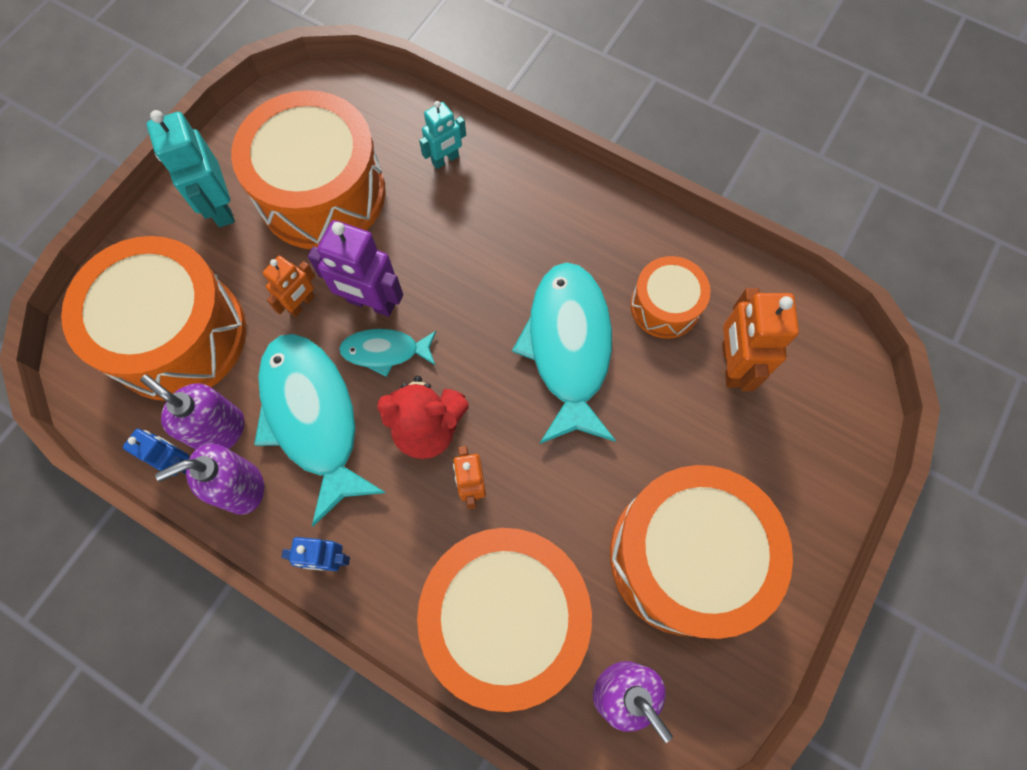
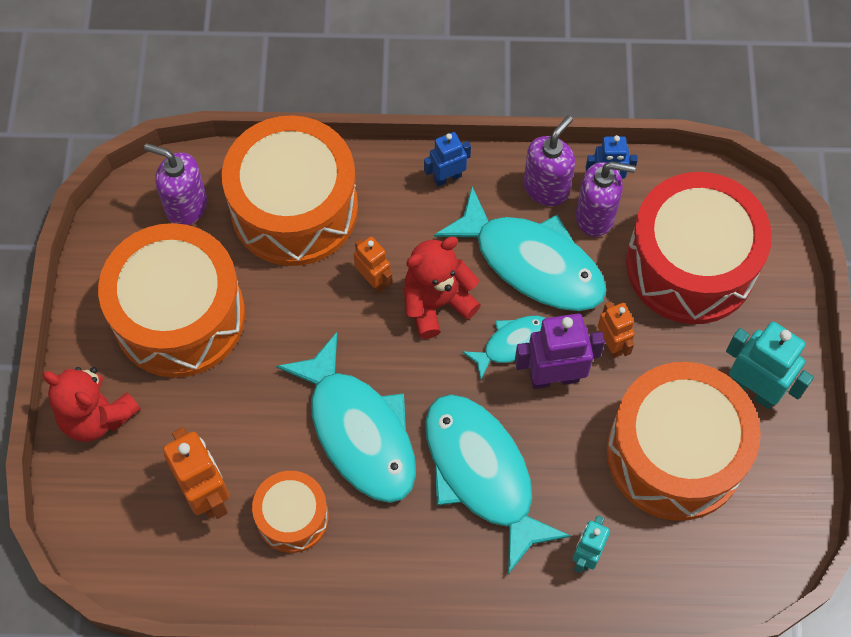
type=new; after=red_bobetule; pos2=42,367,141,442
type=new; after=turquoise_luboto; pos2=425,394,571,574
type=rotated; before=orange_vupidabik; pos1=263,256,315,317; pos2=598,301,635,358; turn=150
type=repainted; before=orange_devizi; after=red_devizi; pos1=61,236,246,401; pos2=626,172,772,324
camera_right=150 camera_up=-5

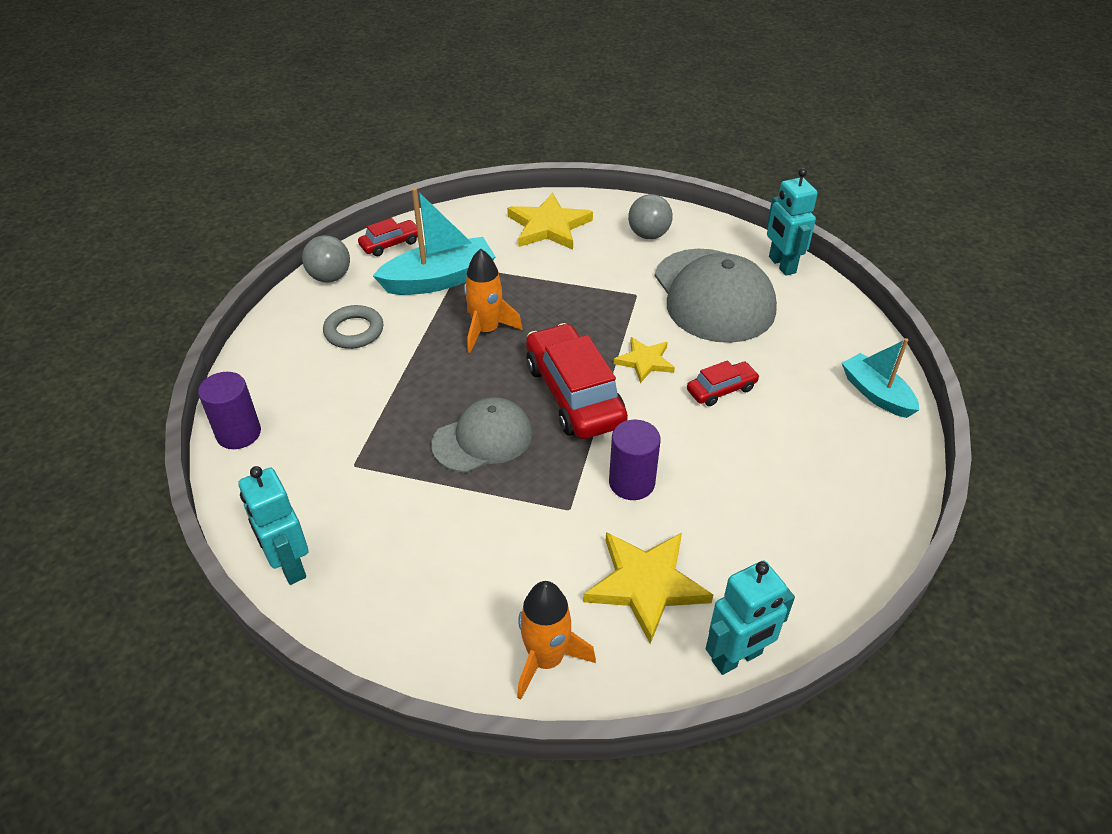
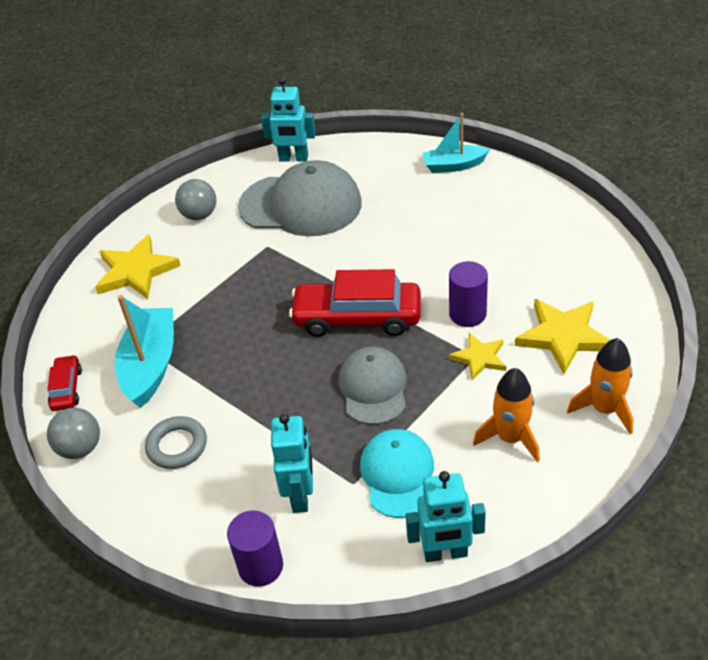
type=shifted; before=turquoise_vupidabik; pos1=706,561,795,675; pos2=271,414,313,513
type=new; after=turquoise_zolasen; pos2=360,429,434,518
type=shifted; before=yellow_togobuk; pos1=613,337,675,383; pos2=449,333,506,380
type=shifted; before=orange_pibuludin; pos1=464,249,523,353; pos2=473,368,540,462
type=gone; before=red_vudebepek; pos1=687,360,760,406
camera_right=-60 camera_up=0

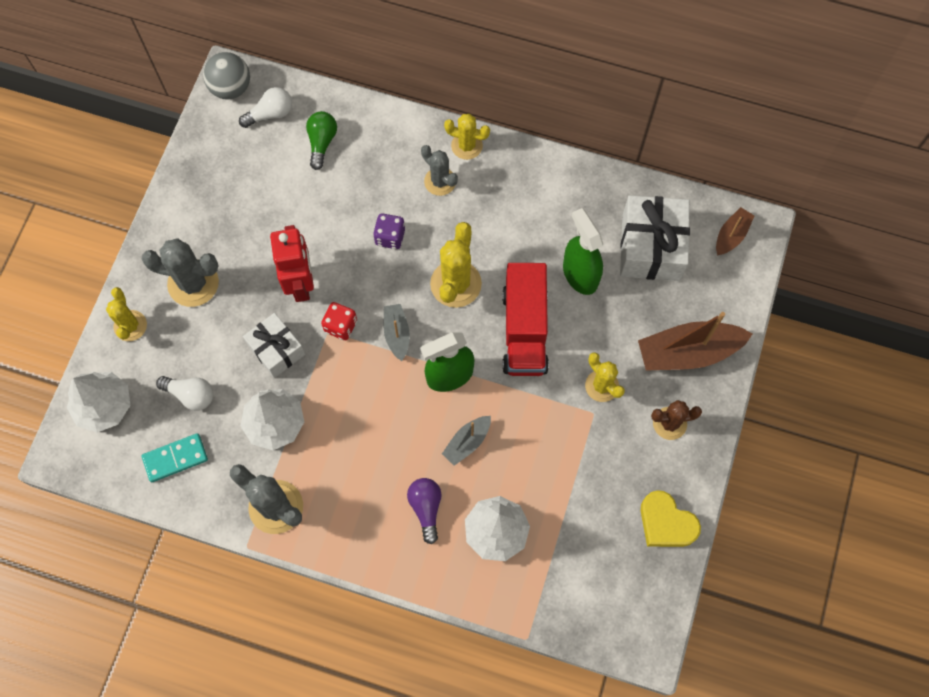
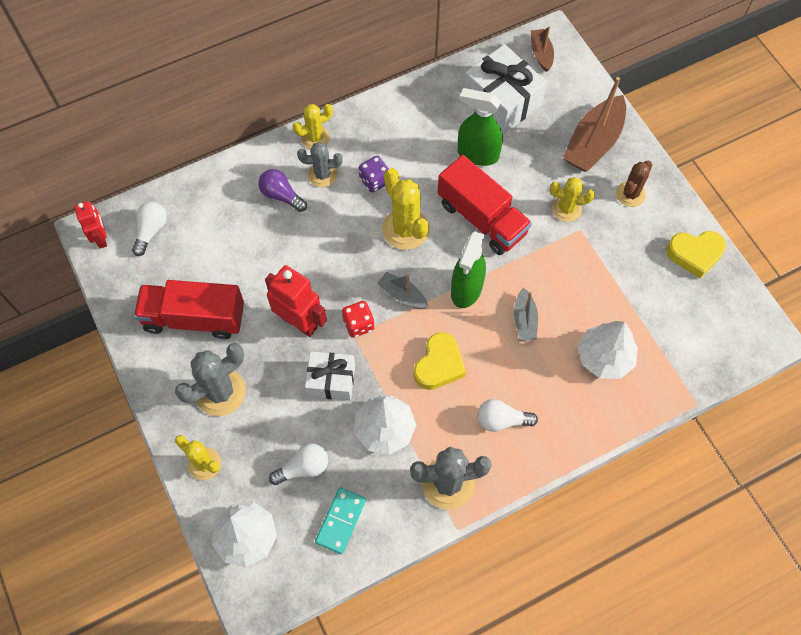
type=swapped; before=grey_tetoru; after=red_vupidabik; pos1=203,52,250,99; pos2=74,201,107,249
type=new; after=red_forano; pos2=134,280,244,339
type=shifted; before=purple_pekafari; pos1=407,478,442,544; pos2=258,169,307,212
type=shifted; before=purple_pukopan; pos1=373,213,405,249; pos2=359,156,389,193
type=new; after=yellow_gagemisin; pos2=414,332,466,390
type=new; after=white_pekafari; pos2=477,399,538,432
type=gone; before=green_pekafari; pos1=306,111,337,170
camera_right=-45 camera_up=-5

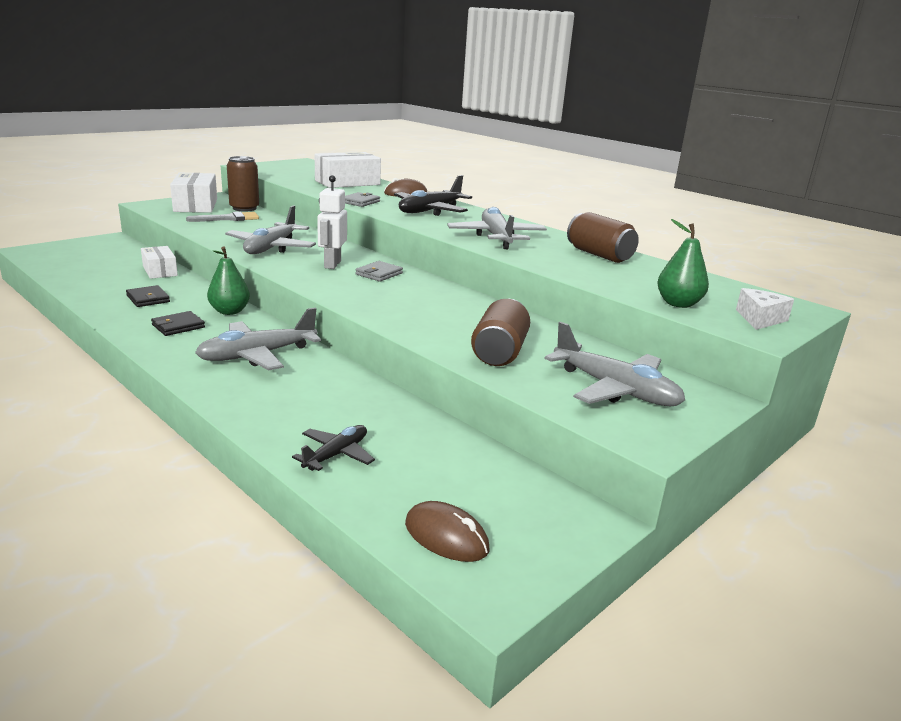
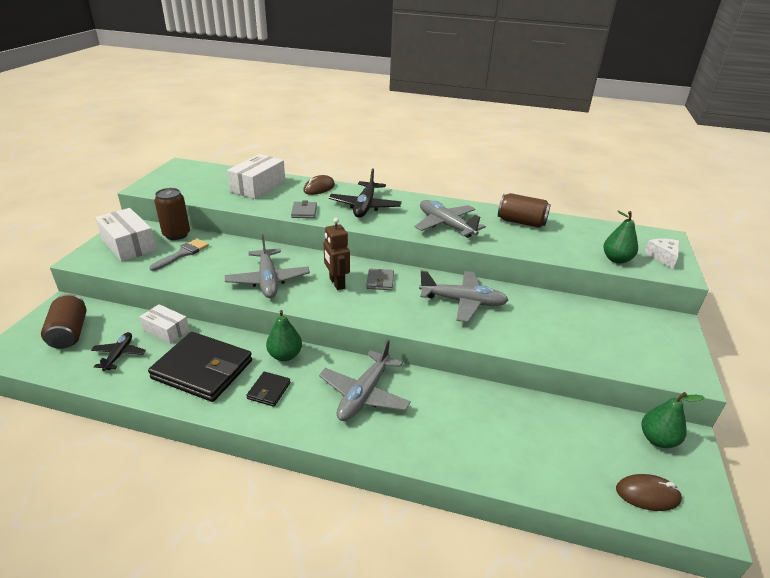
type=shifted; before=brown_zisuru; pos1=471,299,530,366; pos2=41,294,86,349
type=shifted; before=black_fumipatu; pos1=292,425,375,471; pos2=91,332,146,371
type=scaled; before=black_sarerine; pos1=126,285,170,307; pos2=148,332,252,402; scale=2.21
type=repainted; before=white_vupidabik; after=brown_vupidabik; pos1=317,175,347,269; pos2=324,218,350,290
type=shifted; before=grey_fumipatu; pos1=545,322,685,406; pos2=419,270,508,322
type=new; after=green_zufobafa; pos2=641,392,705,448
camera_right=-30 camera_up=10

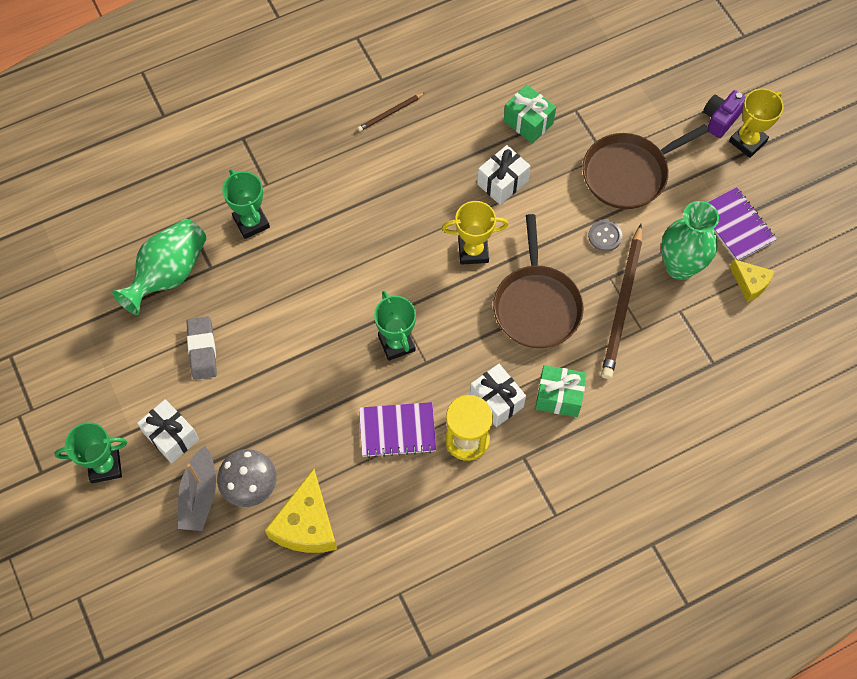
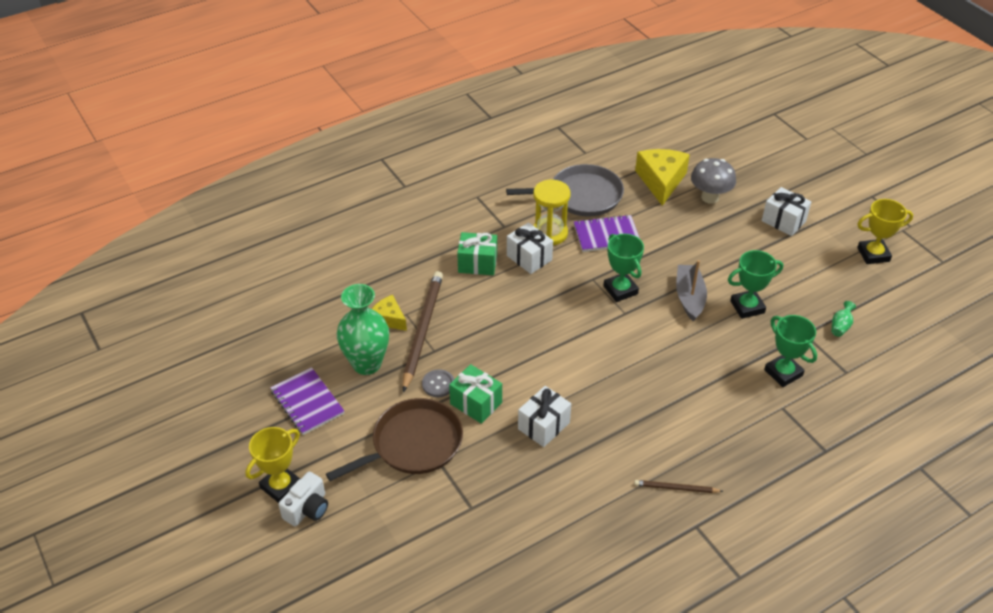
type=repainted; before=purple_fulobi; after=white_fulobi; pos1=703,90,746,138; pos2=278,471,328,526
type=shifted; before=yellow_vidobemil; pos1=730,259,775,302; pos2=372,295,407,331
type=shifted; before=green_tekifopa; pos1=504,85,556,144; pos2=449,364,502,424
type=new; after=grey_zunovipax; pos2=506,164,624,217
type=rotated; before=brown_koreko; pos1=358,93,425,131; pos2=634,480,723,493; turn=-135
type=shifted; before=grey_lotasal; pos1=178,446,216,531; pos2=676,260,707,322
type=shifted; before=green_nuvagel; pos1=54,422,127,483; pos2=728,250,783,319
type=scaled; before=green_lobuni; pos1=112,219,207,315; pos2=832,301,856,337; scale=0.4
type=shifted; before=yellow_nuvagel; pos1=442,201,508,265; pos2=857,199,913,264
type=gone; before=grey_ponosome; pos1=187,316,217,380
type=gone; before=brown_zunovipax; pos1=493,214,584,348
camera_right=175 camera_up=-20

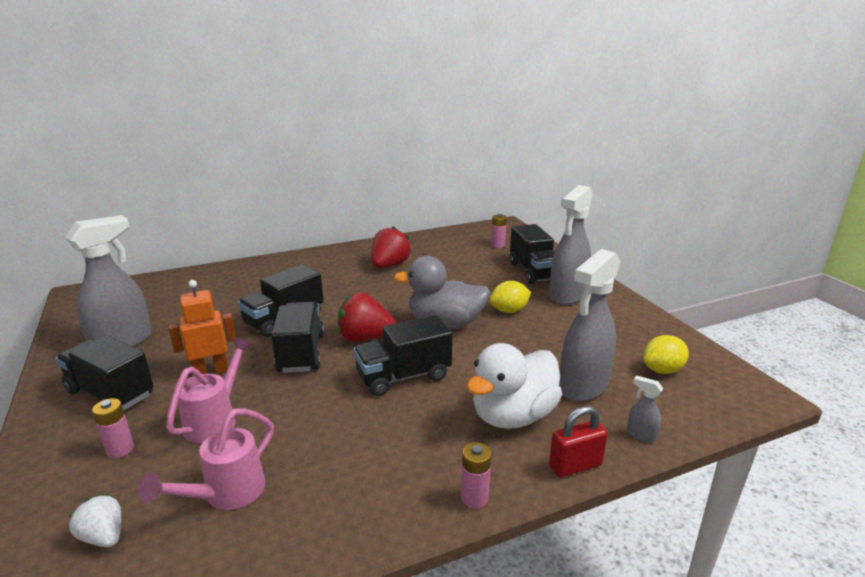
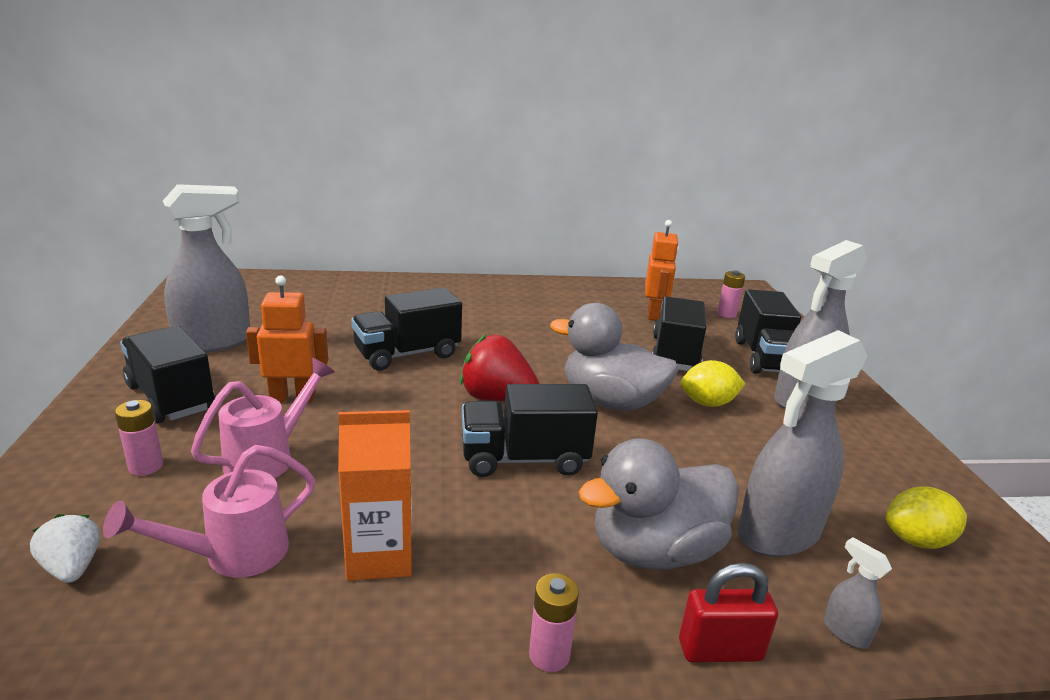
type=new; after=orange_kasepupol; pos2=338,410,412,581
type=repainted; before=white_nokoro; after=grey_nokoro; pos1=466,343,562,429; pos2=579,438,739,570
type=new; after=orange_vupidabik; pos2=645,220,679,320
type=shifted; before=black_forano; pos1=271,302,324,373; pos2=652,297,706,371
type=gone; before=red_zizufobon; pos1=371,226,411,268
camera_right=15 camera_up=0

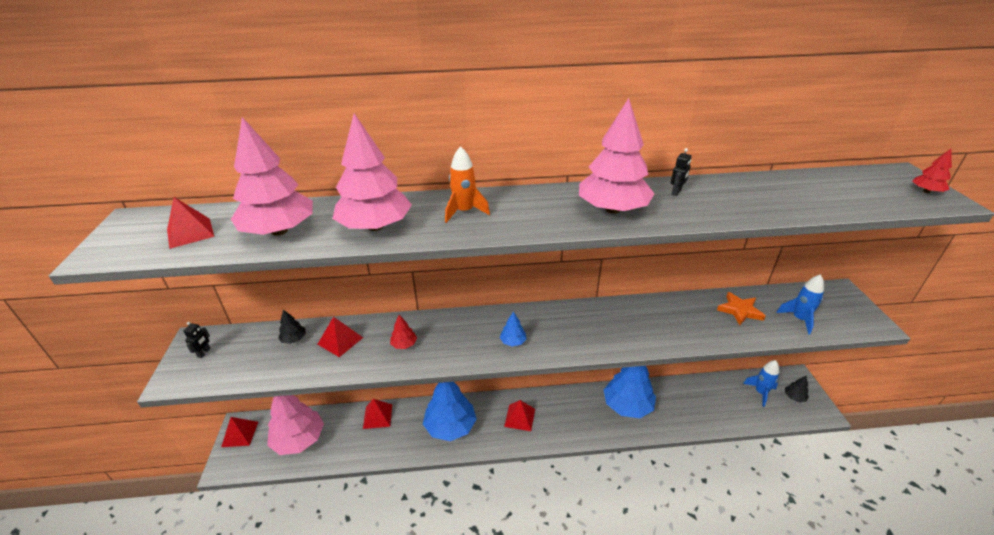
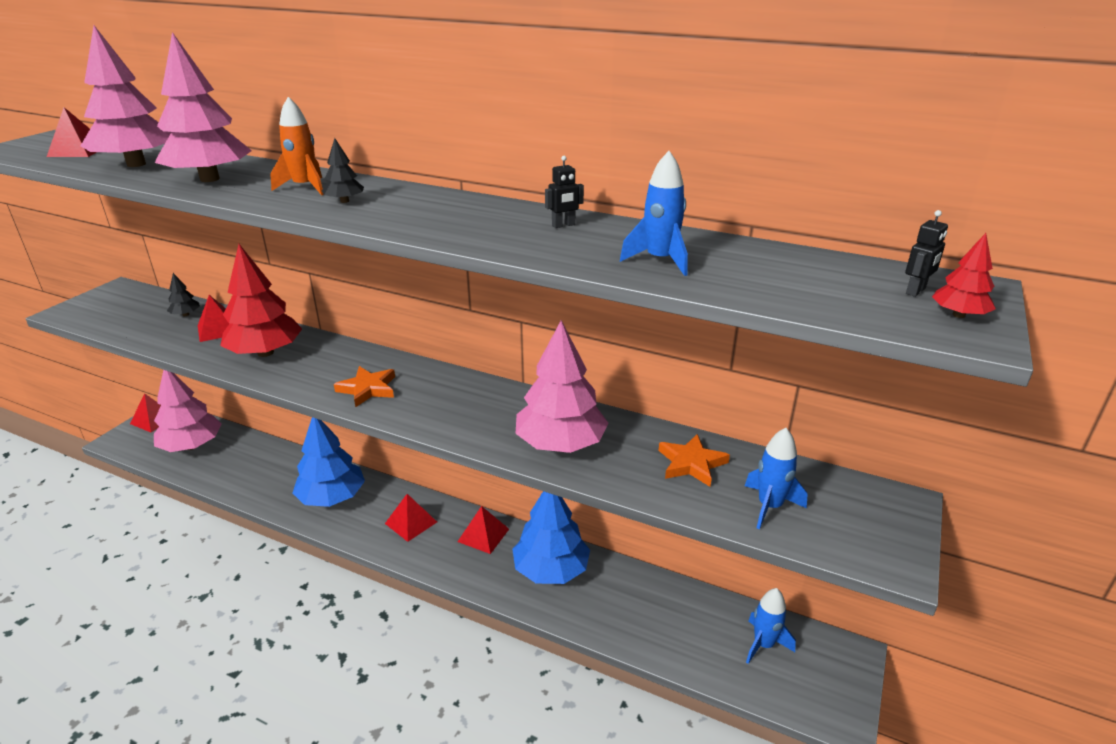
type=scaled; before=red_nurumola; pos1=390,315,417,349; pos2=220,244,302,357; scale=2.31
type=shifted; before=black_nurumola; pos1=785,376,809,402; pos2=322,138,364,203
type=swapped; before=blue_nurumola; after=orange_togobuk; pos1=500,312,527,346; pos2=334,366,395,407
type=shifted; before=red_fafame; pos1=363,399,392,429; pos2=457,506,509,554
type=shifted; before=pink_nurumola; pos1=579,98,655,214; pos2=516,320,608,453
type=new; after=blue_pibuludin; pos2=620,151,688,276
type=shifted; before=black_vupidabik; pos1=183,322,211,358; pos2=905,210,948,297
camera_right=30 camera_up=-5

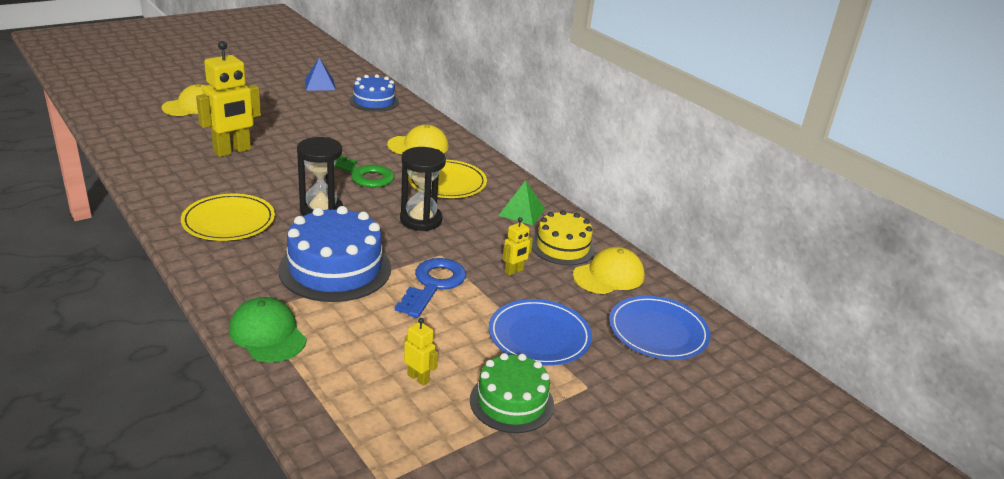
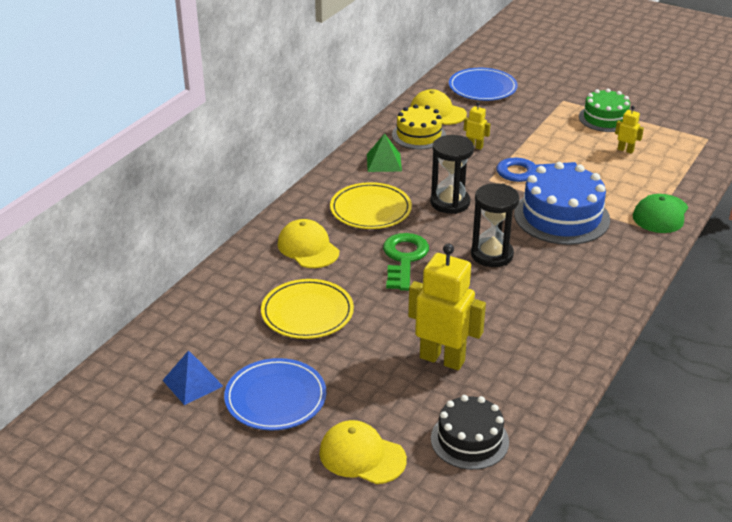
type=shifted; before=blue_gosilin; pos1=489,299,592,366; pos2=224,358,326,431
type=shifted; before=yellow_gosilin; pos1=181,194,275,241; pos2=261,279,354,339
type=new; after=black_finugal; pos2=431,395,509,470
type=rotated; before=yellow_vupidabik; pos1=404,318,438,386; pos2=615,105,644,154; turn=105
type=gone; before=blue_finugal; pos1=349,74,399,112
camera_right=-110 camera_up=5

